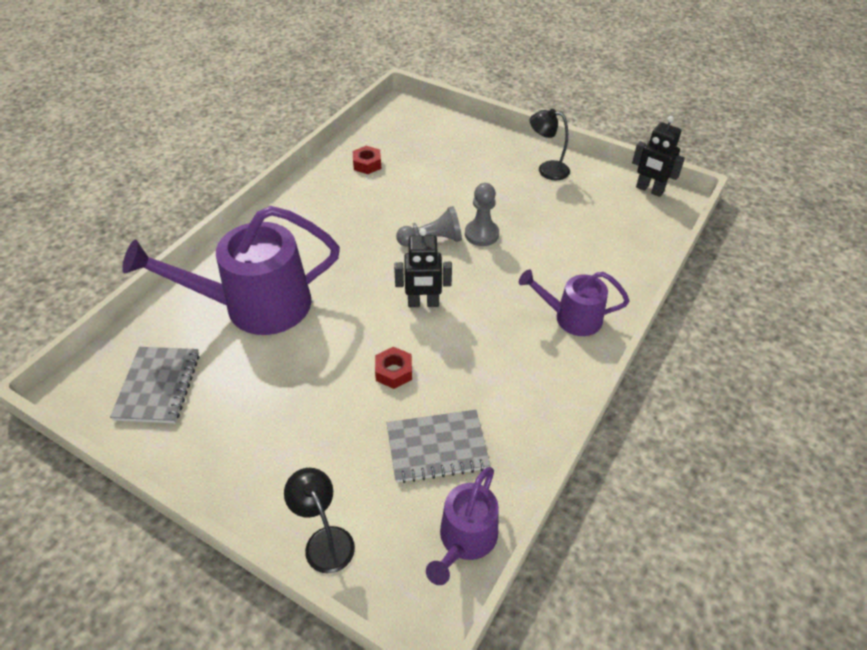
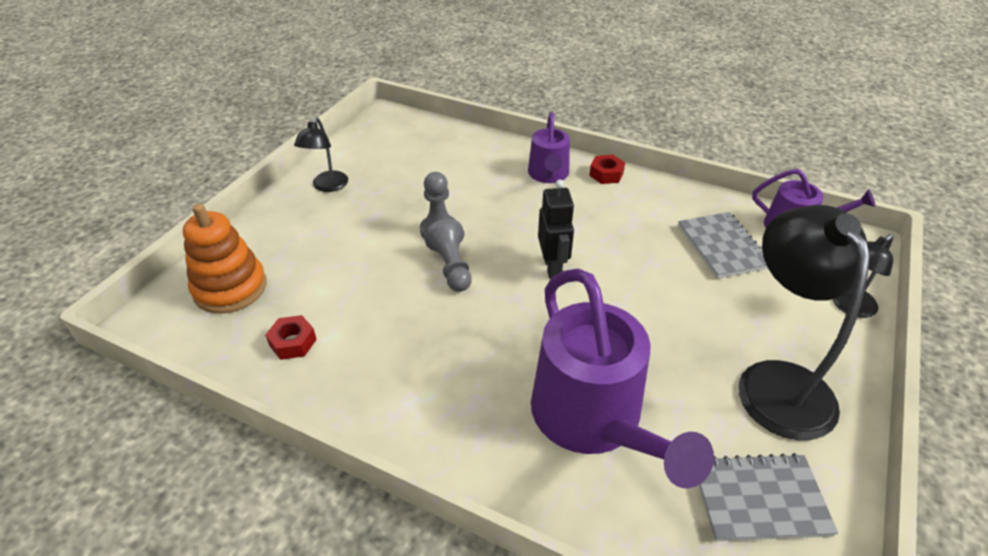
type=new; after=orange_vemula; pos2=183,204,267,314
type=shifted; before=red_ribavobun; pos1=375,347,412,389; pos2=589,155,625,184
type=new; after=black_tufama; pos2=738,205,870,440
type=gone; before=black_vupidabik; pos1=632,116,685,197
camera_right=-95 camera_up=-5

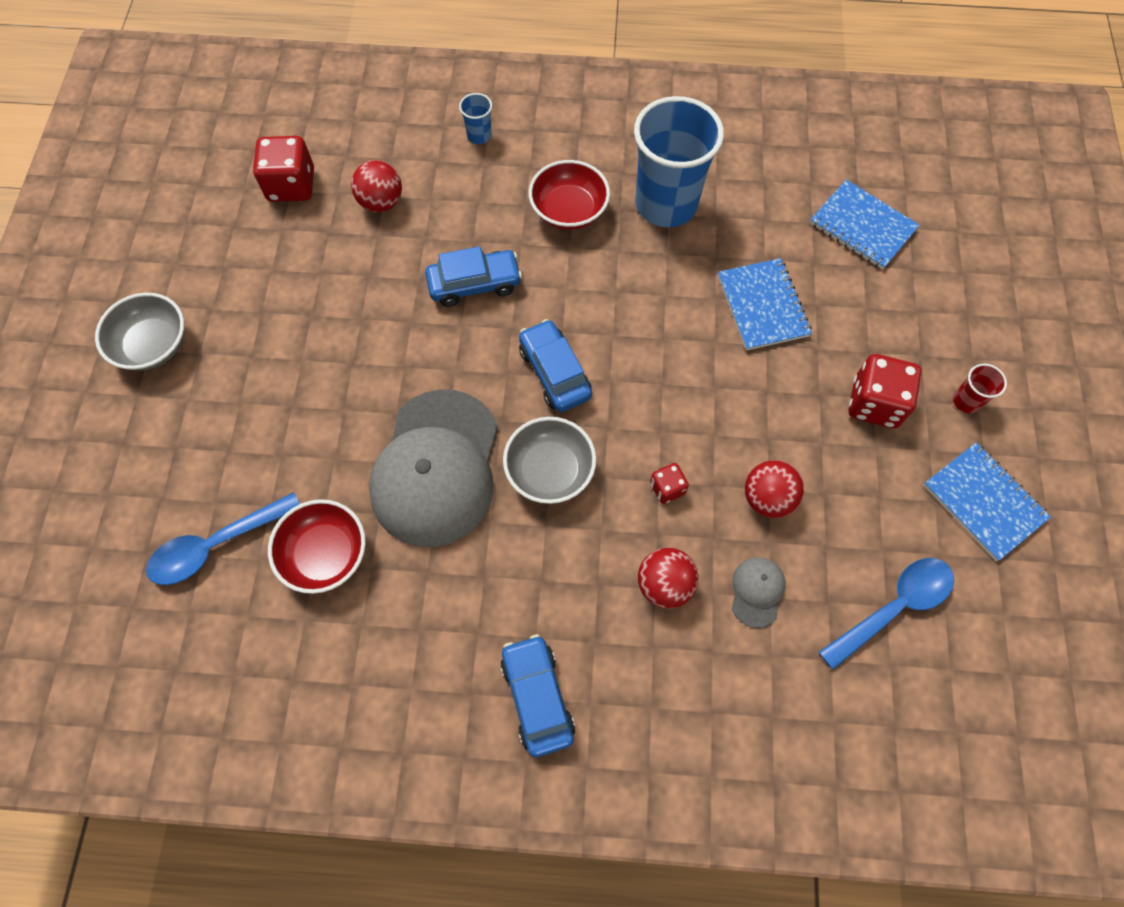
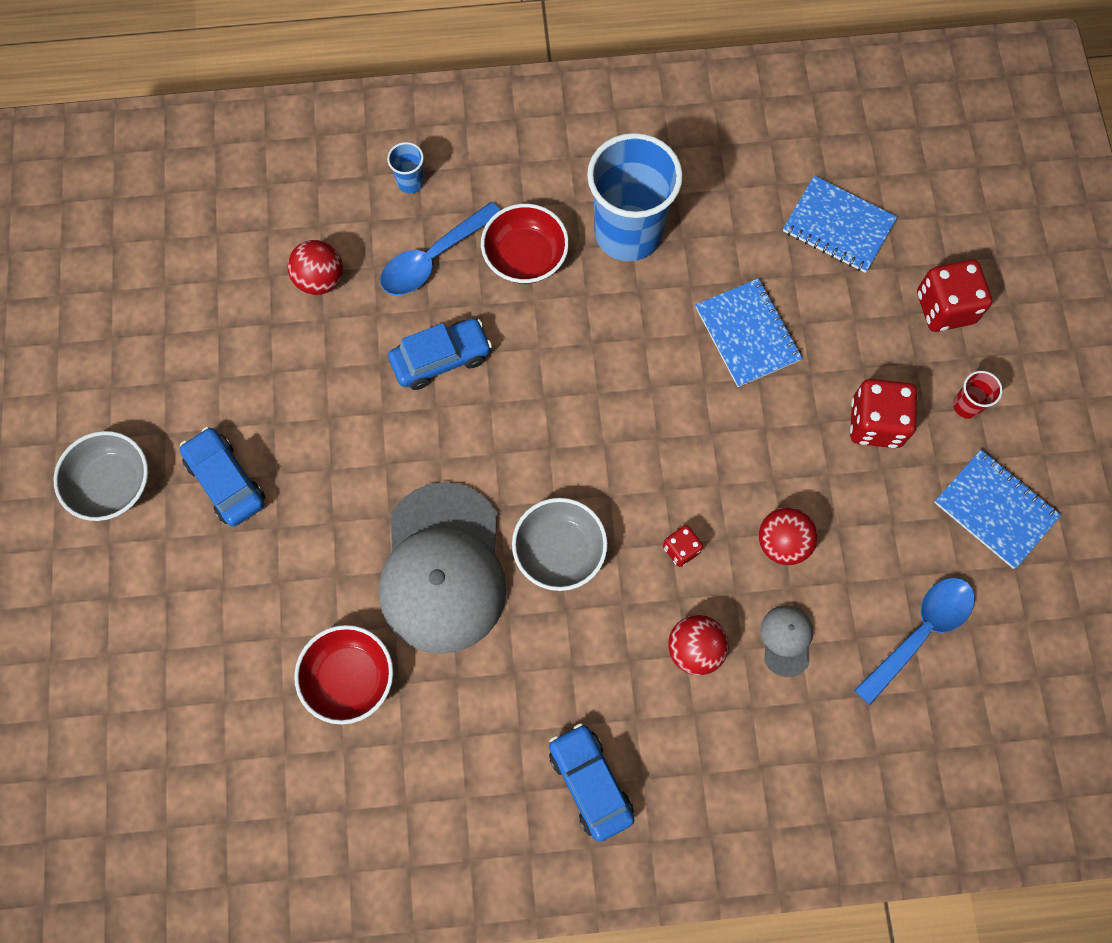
type=shifted; before=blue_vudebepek; pos1=519,319,592,412; pos2=180,427,265,527
type=shifted; before=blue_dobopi; pos1=146,492,300,585; pos2=380,202,500,295
type=shifted; before=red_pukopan; pos1=253,136,314,202; pos2=917,259,992,332
camera_right=-10 camera_up=5

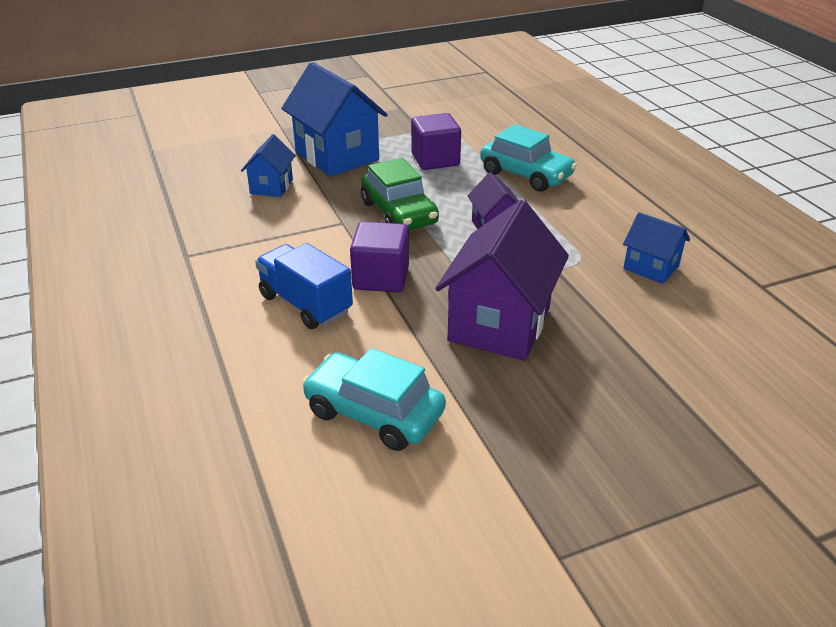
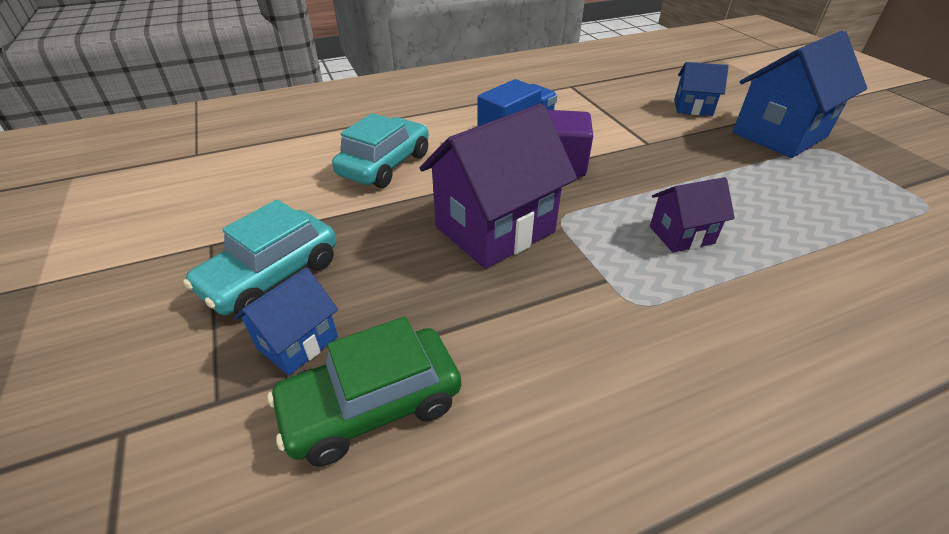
type=shifted; before=turquoise_vudebepek; pos1=480,124,577,192; pos2=184,200,336,317
type=shifted; before=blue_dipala; pos1=623,212,690,284; pos2=234,267,338,376
type=shifted; before=green_vudebepek; pos1=361,158,439,230; pos2=268,317,461,466
type=rotated; before=purple_dipala; pos1=435,200,569,361; pos2=420,103,577,269; turn=-60
type=gone; before=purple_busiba; pos1=411,113,461,170
camera_right=90 camera_up=5

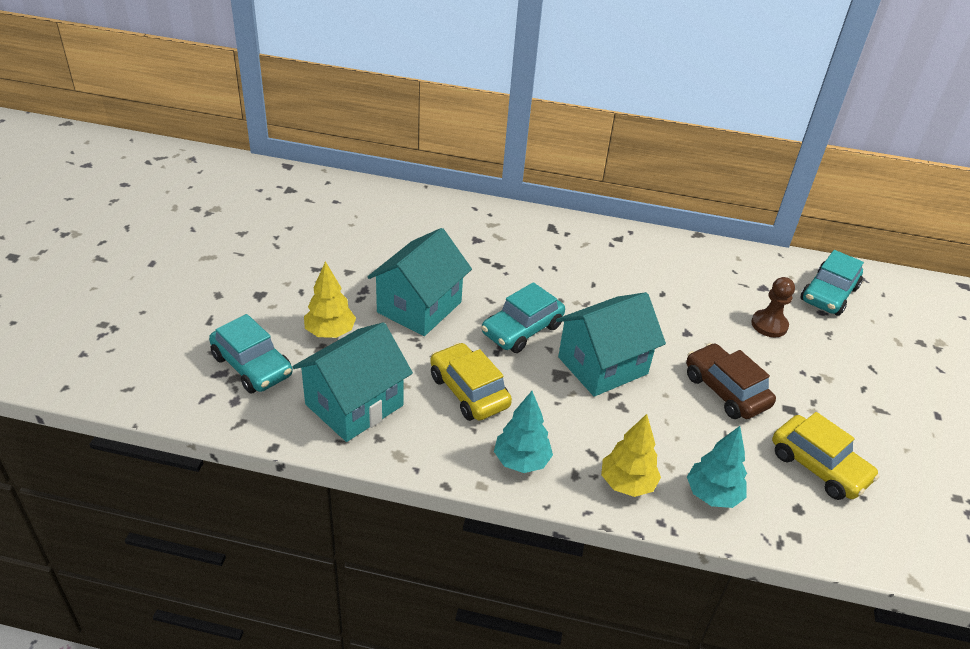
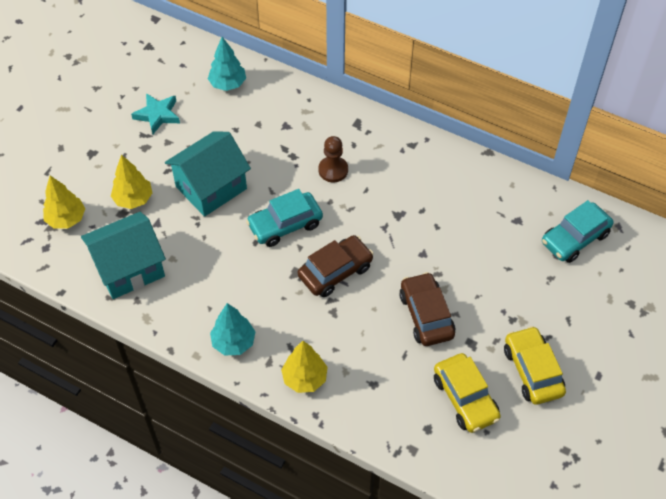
type=swapped; before=turquoise_vudebepek; after=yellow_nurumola; pos1=209,314,293,393; pos2=43,176,85,229
type=new; after=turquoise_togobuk; pos2=131,93,180,134
type=shifted; before=turquoise_nurumola; pos1=687,426,747,508; pos2=208,37,246,91
type=swapped; before=turquoise_dipala; after=brown_vudebepek; pos1=556,292,666,397; pos2=298,235,374,297
type=shifted; before=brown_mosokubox; pos1=751,277,795,337; pos2=318,136,348,182
type=shifted; before=yellow_vudebepek; pos1=430,343,512,421; pos2=504,326,566,405
camera_right=20 camera_up=15

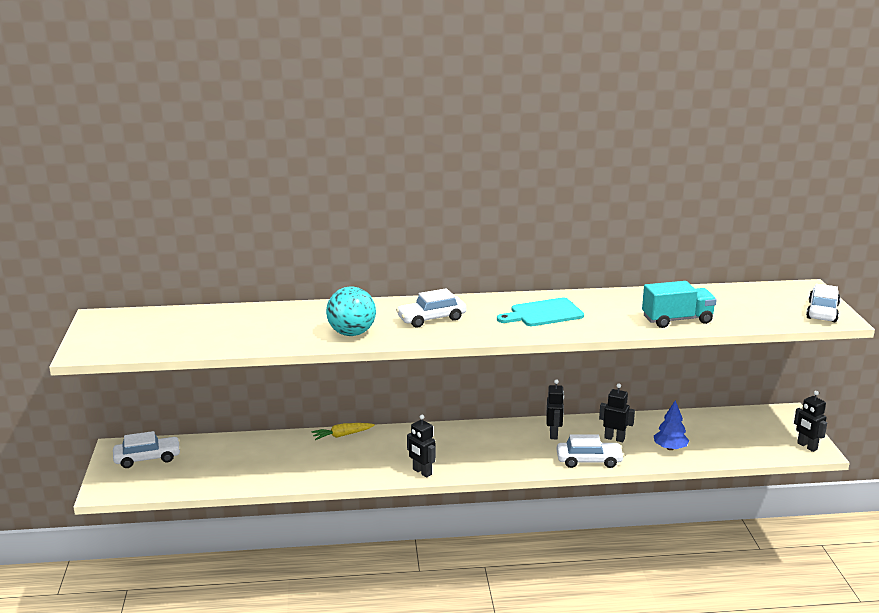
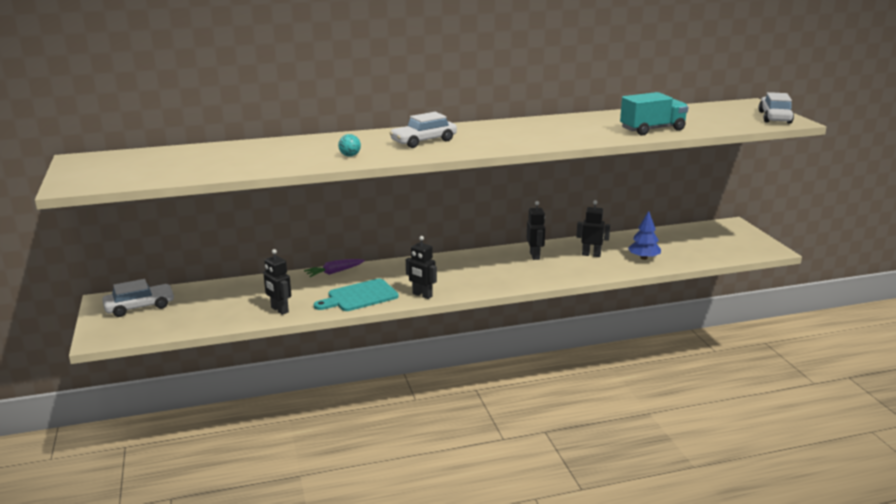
type=shifted; before=black_vupidabik; pos1=794,391,827,452; pos2=263,249,291,315
type=repainted; before=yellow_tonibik; after=purple_tonibik; pos1=311,423,375,440; pos2=304,259,365,277
type=shifted; before=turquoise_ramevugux; pos1=497,298,584,326; pos2=314,279,399,311
type=scaled; before=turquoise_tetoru; pos1=326,287,376,336; pos2=338,134,361,157; scale=0.45
type=gone; before=white_vudebepek; pos1=557,434,625,468
camera_right=-10 camera_up=0

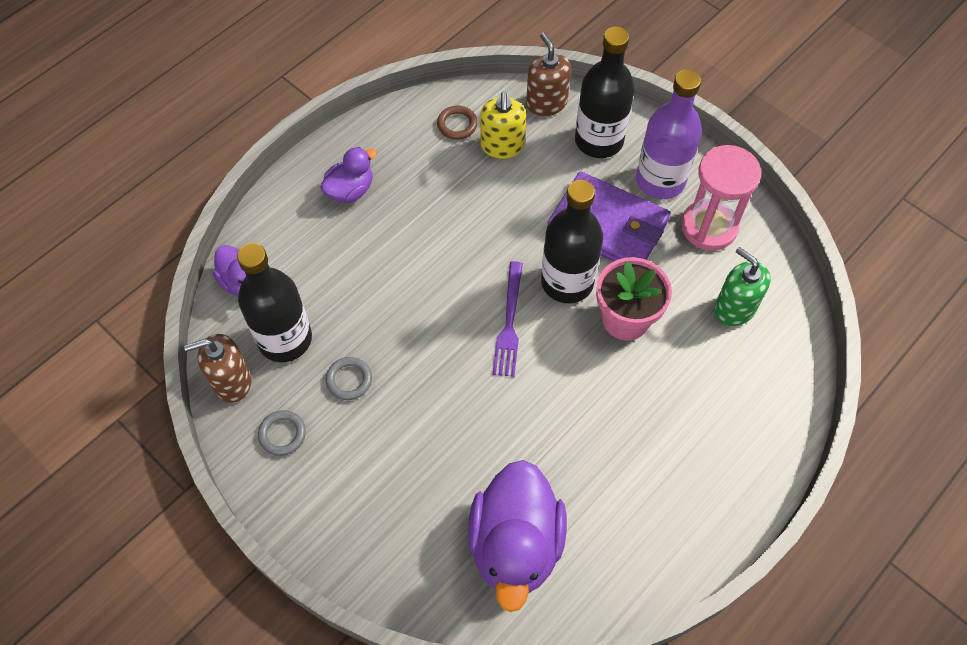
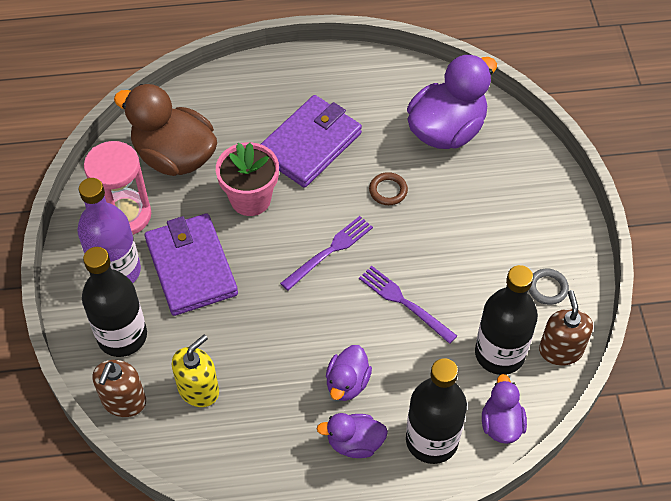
type=swapped; before=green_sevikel; after=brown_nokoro; pos1=714,247,771,326; pos2=114,84,217,176
type=new; after=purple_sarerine; pos2=261,95,362,188
type=new; after=purple_nokoro; pos2=326,345,372,401
type=new; after=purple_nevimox; pos2=359,266,457,344
type=shifted; before=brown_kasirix; pos1=437,106,478,140; pos2=369,172,408,205
type=shifted; before=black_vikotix; pos1=541,180,603,303; pos2=406,358,467,464
type=rotated; before=brown_sevikel; pos1=184,334,252,403; pos2=539,290,593,365; turn=-120
type=gone; before=grey_kasirix; pos1=326,357,372,400
camera_right=-140 camera_up=-5

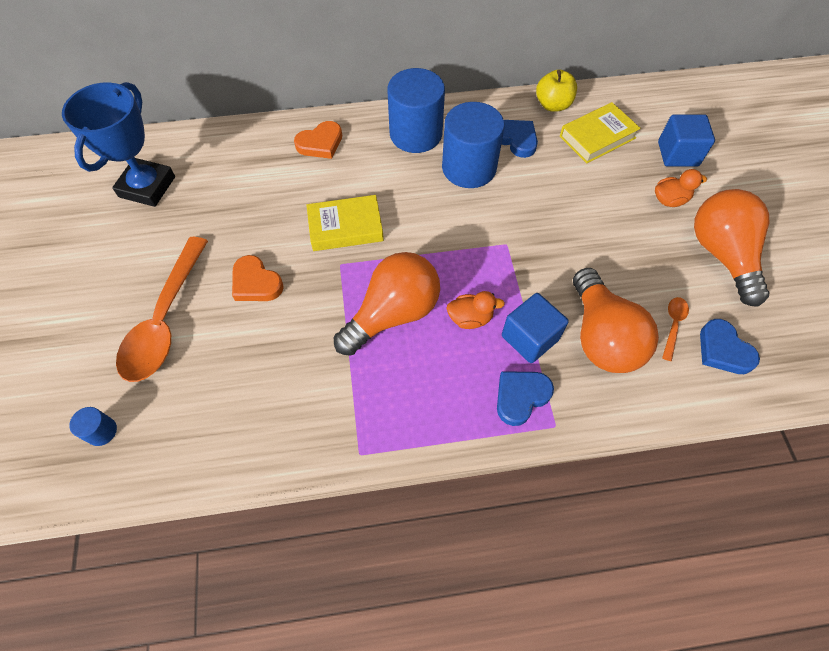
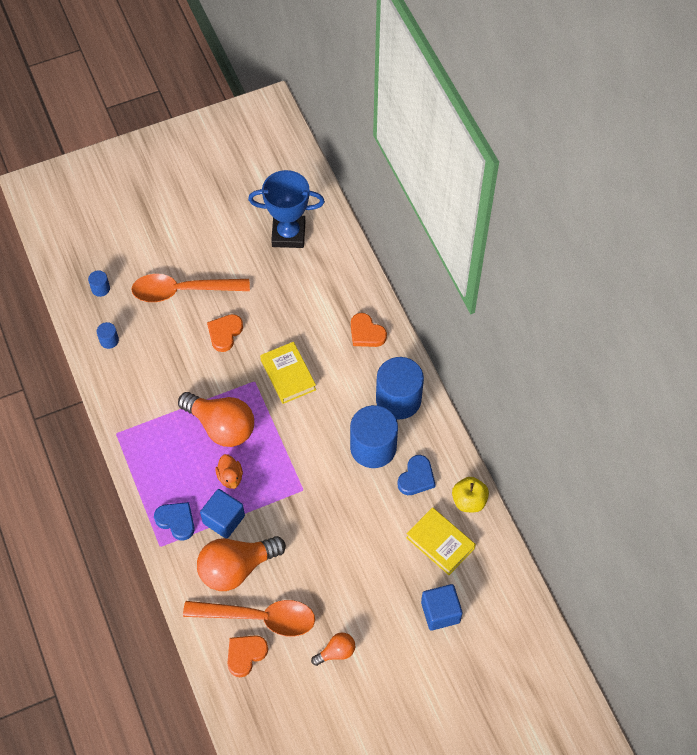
type=new; after=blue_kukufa; pos2=97,322,119,349
type=scaled; before=orange_dobopi; pos1=662,297,689,361; pos2=183,600,315,636; scale=2.37
type=repainted; before=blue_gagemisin; after=orange_gagemisin; pos1=700,319,760,374; pos2=227,635,268,677
type=scaled; before=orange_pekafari; pos1=694,189,770,307; pos2=311,633,355,666; scale=0.49
type=gone; before=orange_nokoro; pos1=655,169,707,207
camera_right=75 camera_up=0

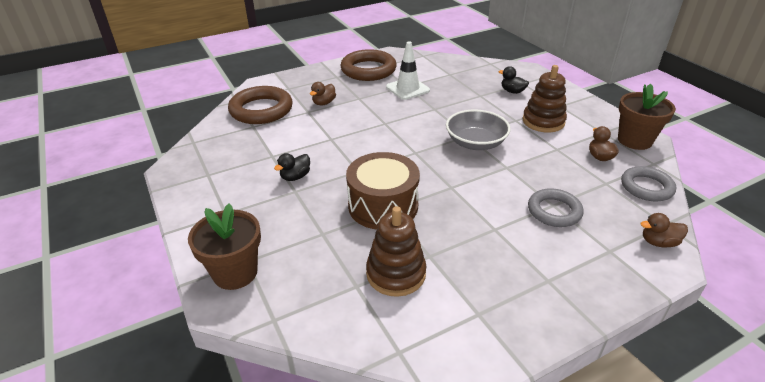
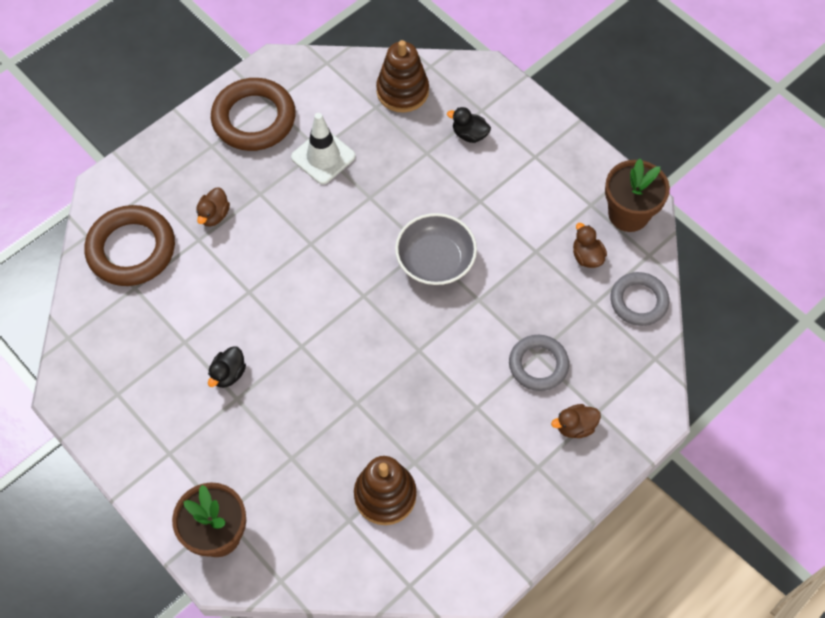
type=shifted; before=brown_vemula; pos1=523,65,567,132; pos2=376,40,429,113
type=shifted; before=brown_nokoro; pos1=640,213,688,248; pos2=551,404,601,438
type=gone; before=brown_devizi; pos1=346,152,420,230
camera_right=-15 camera_up=25

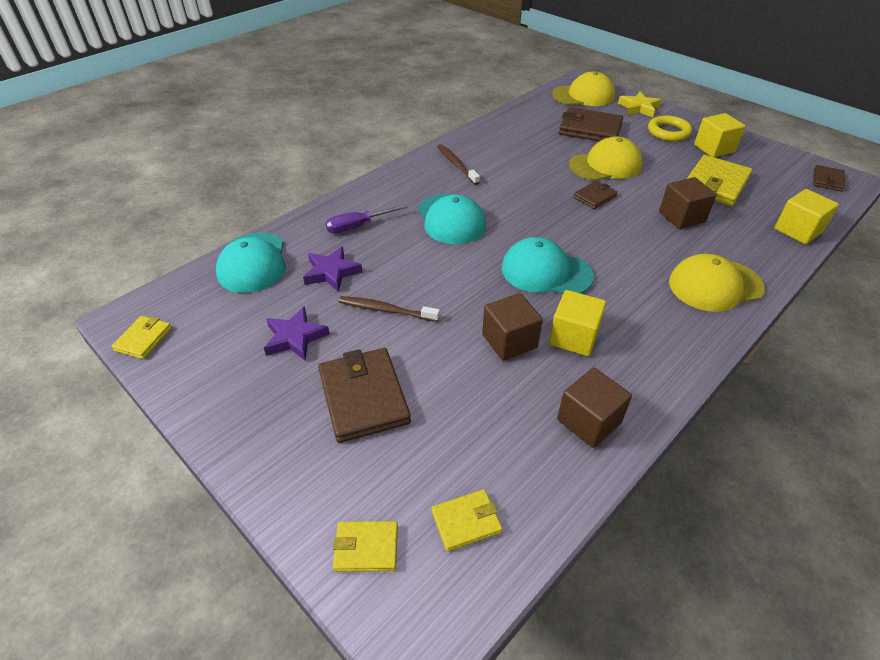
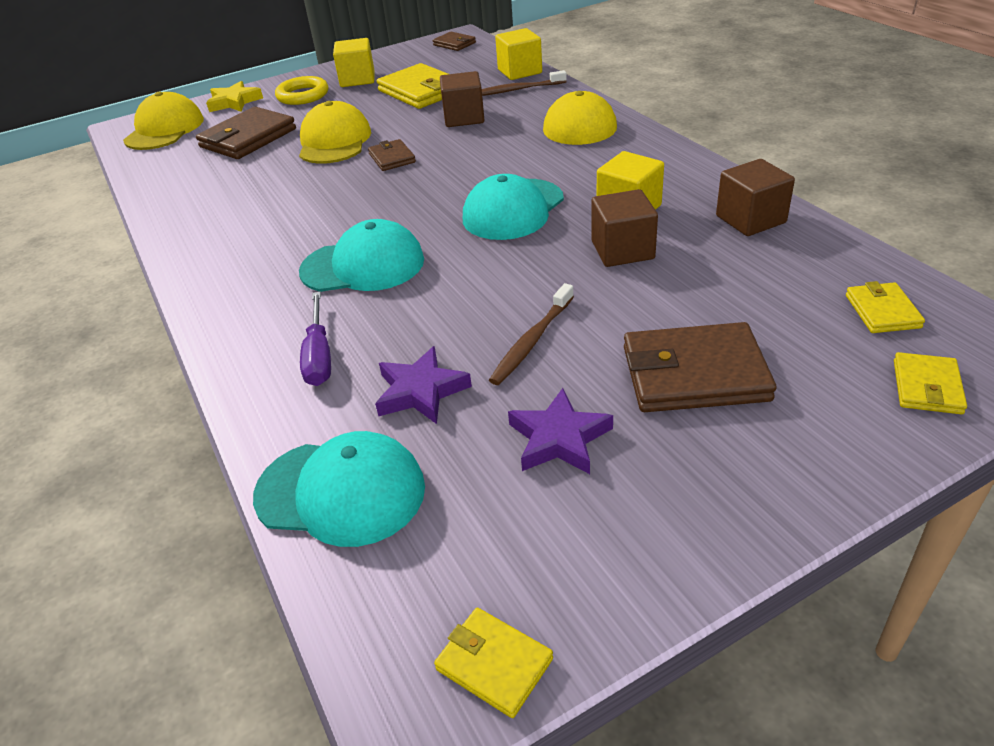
type=shifted; before=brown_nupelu; pos1=437,144,480,185; pos2=482,70,567,96
camera_right=-70 camera_up=-5

